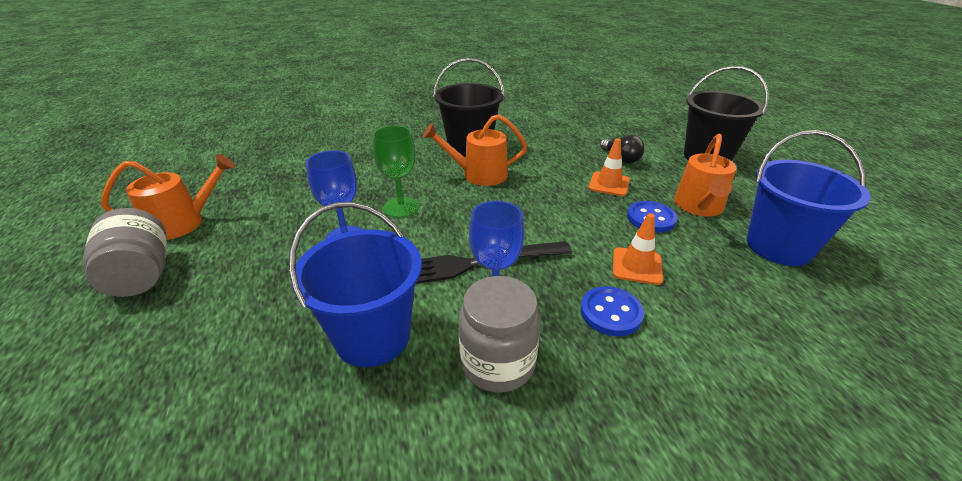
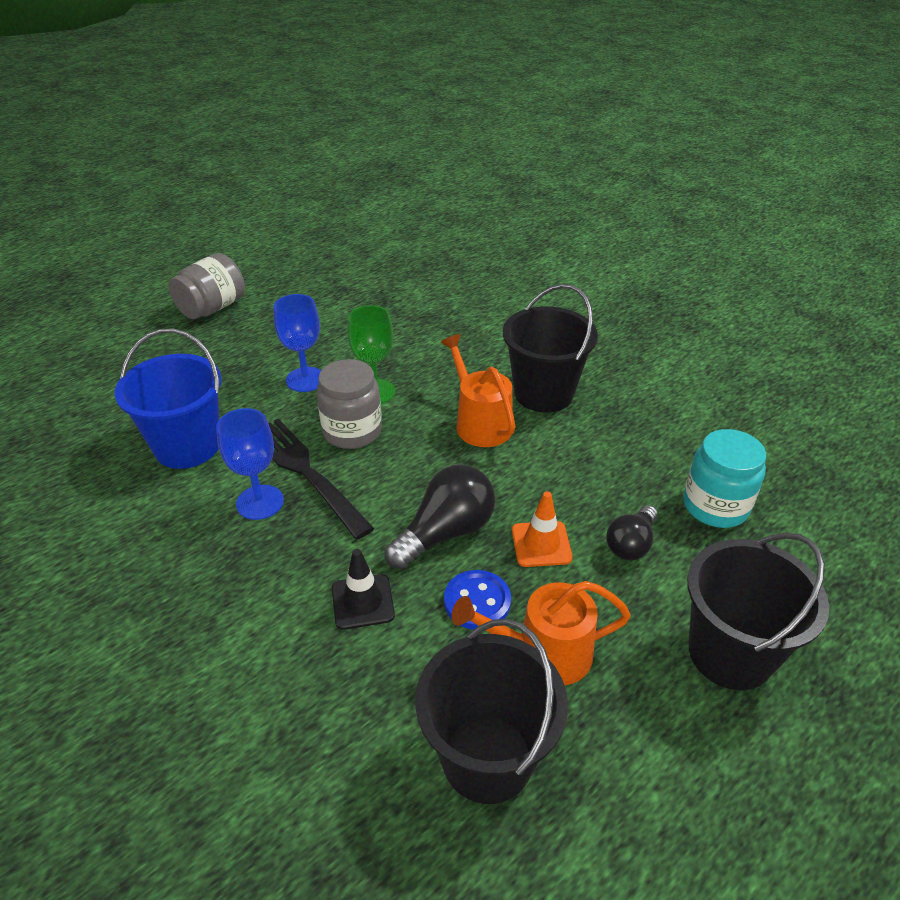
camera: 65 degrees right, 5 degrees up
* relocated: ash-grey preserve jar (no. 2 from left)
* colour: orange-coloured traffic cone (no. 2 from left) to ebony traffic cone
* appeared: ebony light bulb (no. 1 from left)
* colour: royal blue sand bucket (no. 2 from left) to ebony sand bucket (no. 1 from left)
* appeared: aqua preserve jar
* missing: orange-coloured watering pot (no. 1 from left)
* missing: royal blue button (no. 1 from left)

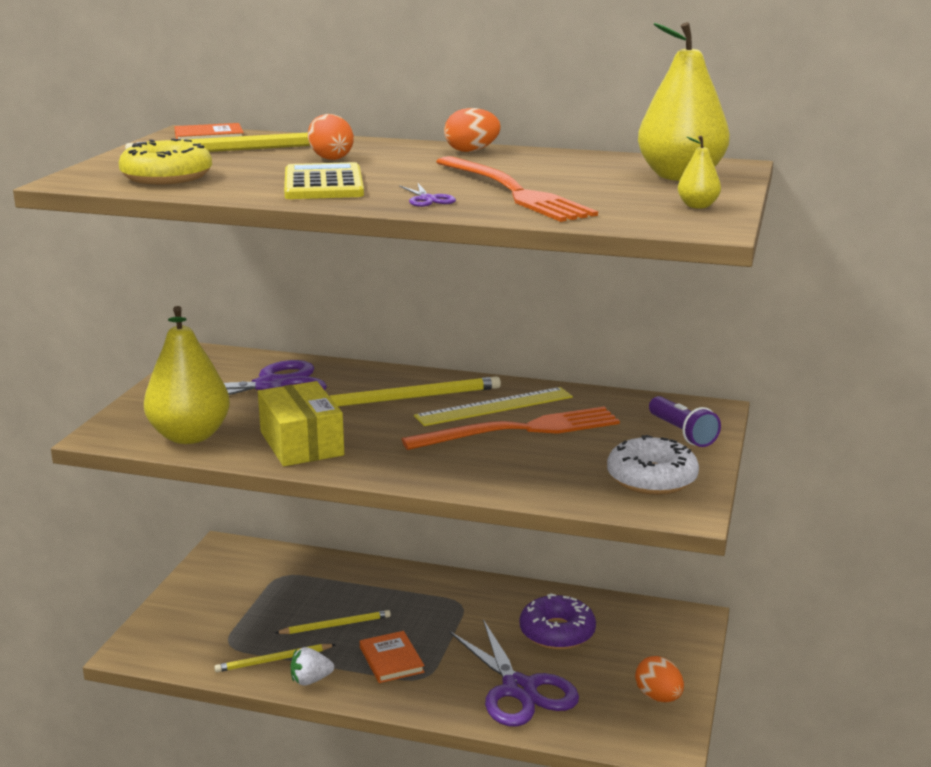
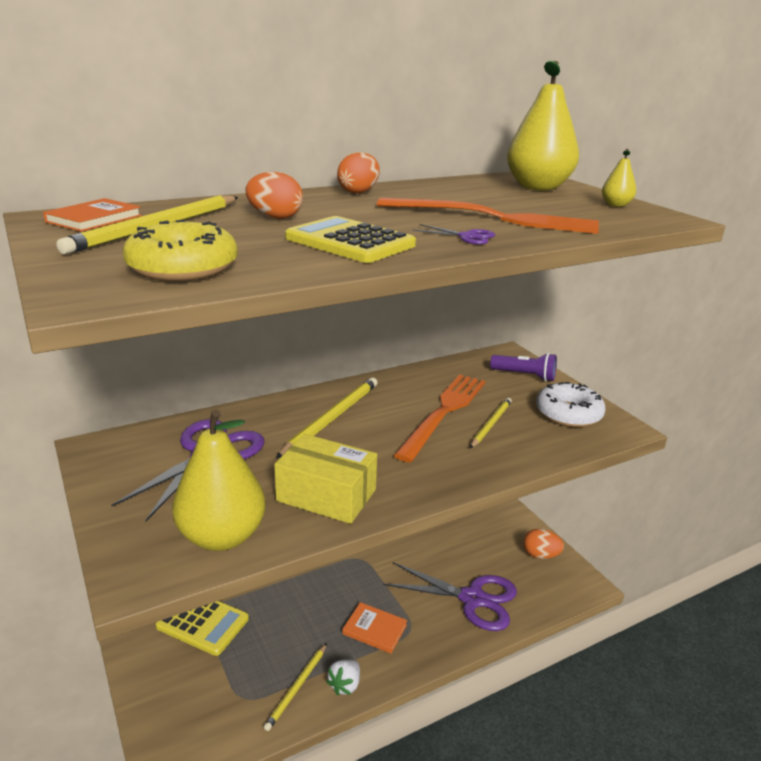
camera: 45 degrees left, 5 degrees up
* appeared: bright yellow pocket calculator (no. 1 from left)
* relocated: bright yellow pencil (no. 3 from left in the first image) to bright yellow pencil (no. 4 from left)
* missing: bright yellow measuring stick
* missing: violet doughnut

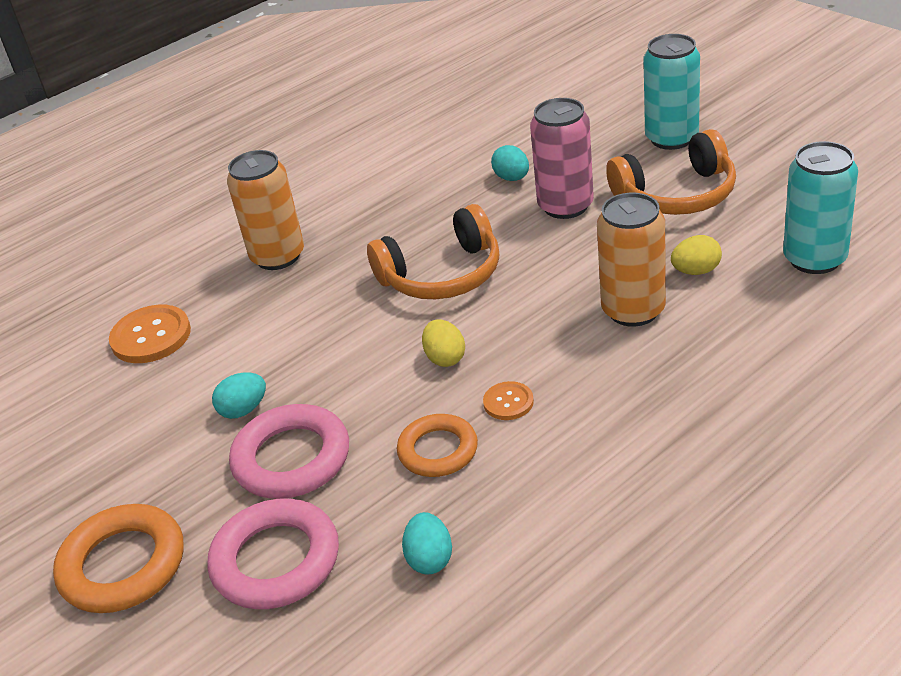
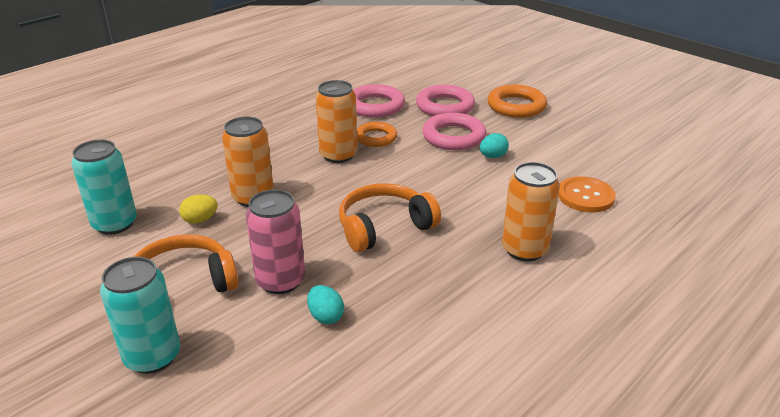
camera: 170 degrees right, 5 degrees down
* exchanged: orange-coloured button (no. 2 from left) to orange-coloured can (no. 2 from left)
* exchanged: aqua egg shape (no. 2 from left) to pink hoop (no. 1 from left)
* missing: bright yellow egg shape (no. 1 from left)

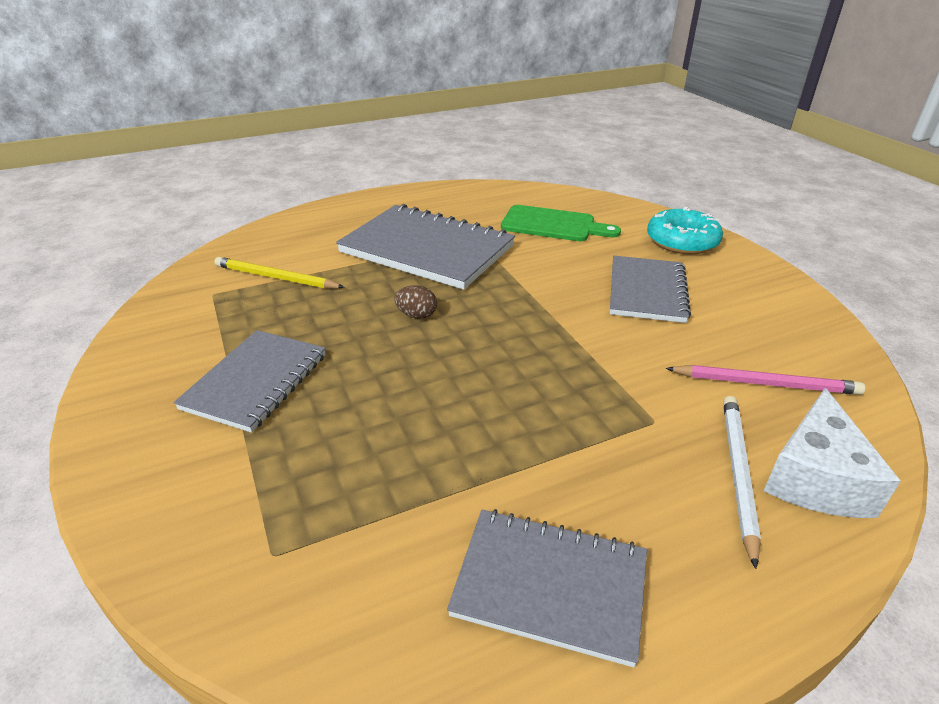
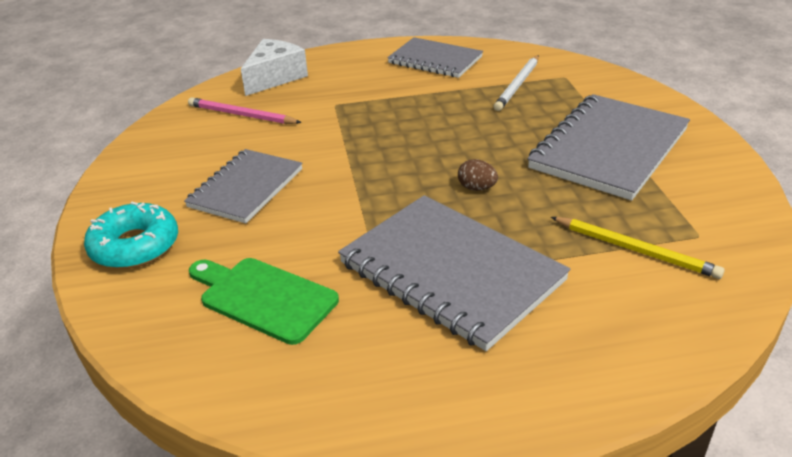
camera: 165 degrees left, 0 degrees up
* relocated: white pencil
* size: ash-grey exercise book (no. 1 from left in the first image) x1.57

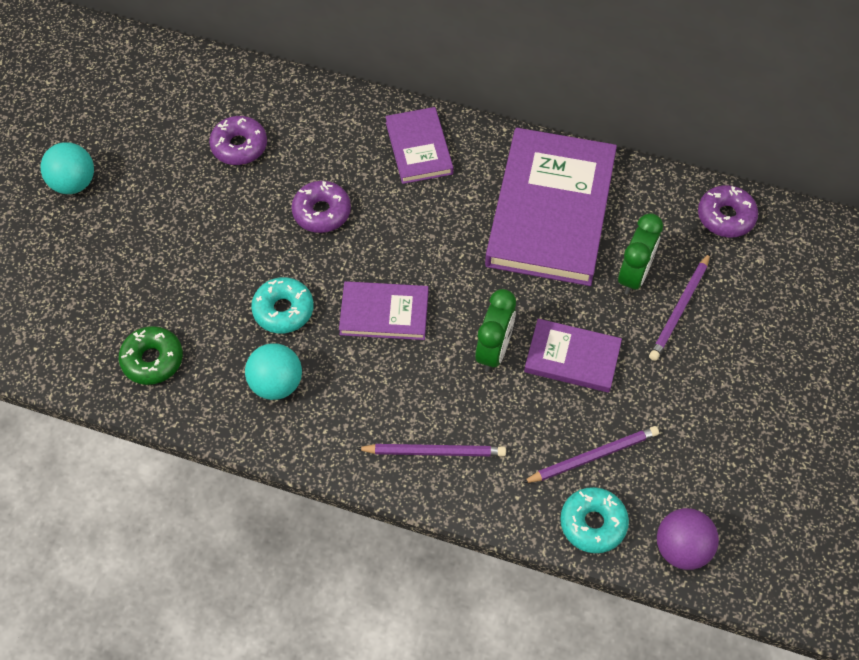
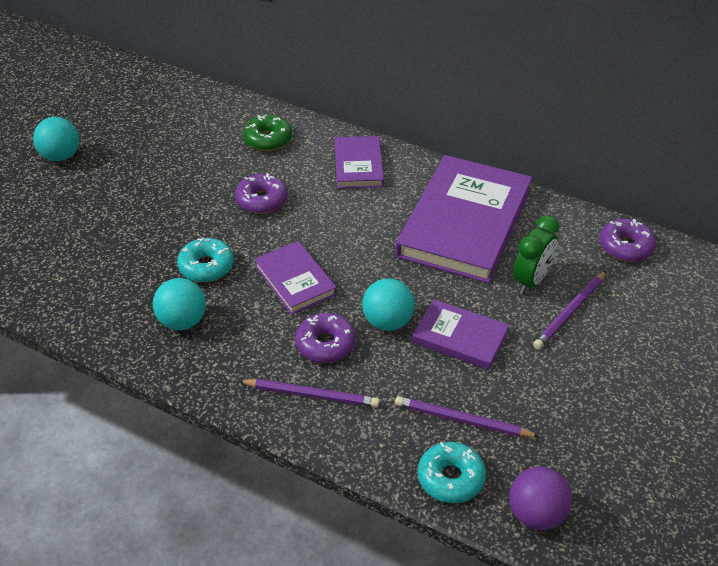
camera: 10 degrees right, 15 degrees down
* relocated: leaf-green doughnut
* spun: violet hardback (no. 1 from left) 45 degrees clockwise
* relocated: violet doughnut (no. 1 from left in the first image) to violet doughnut (no. 2 from left)
* exchanged: leaf-green alarm clock (no. 1 from left) to aqua ball (no. 3 from left)
* spun: violet pencil (no. 2 from left) 150 degrees counterclockwise

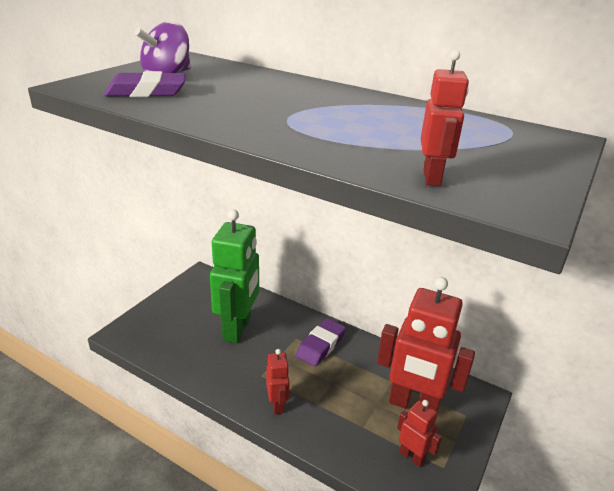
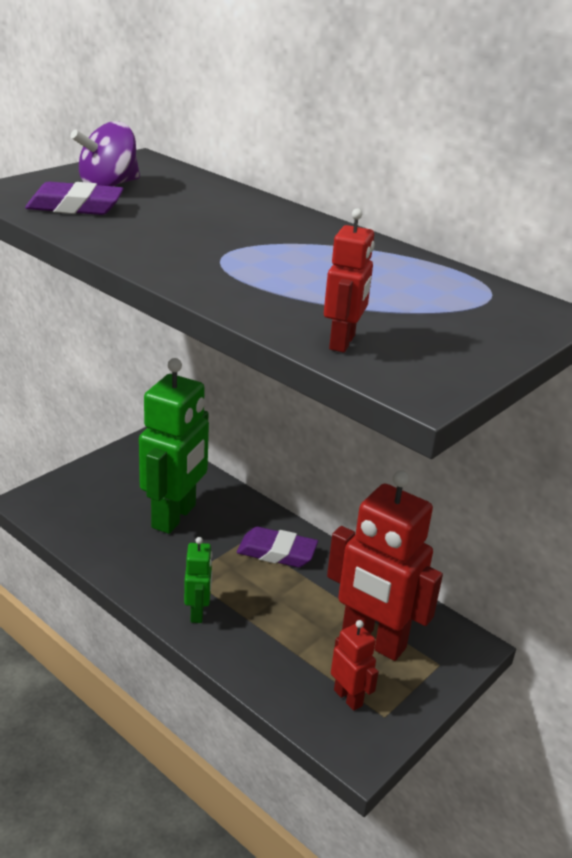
camera: 10 degrees right, 0 degrees up
* colour: red toy robot (no. 1 from left) to leaf-green toy robot (no. 2 from left)
* spun: violet pencil eraser (no. 2 from left) 60 degrees clockwise

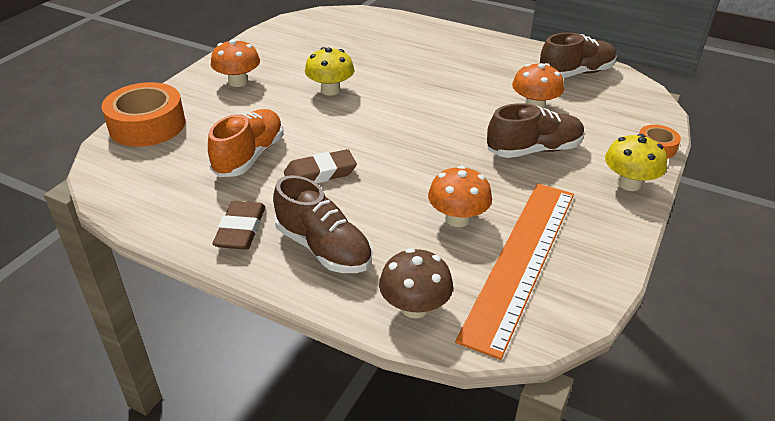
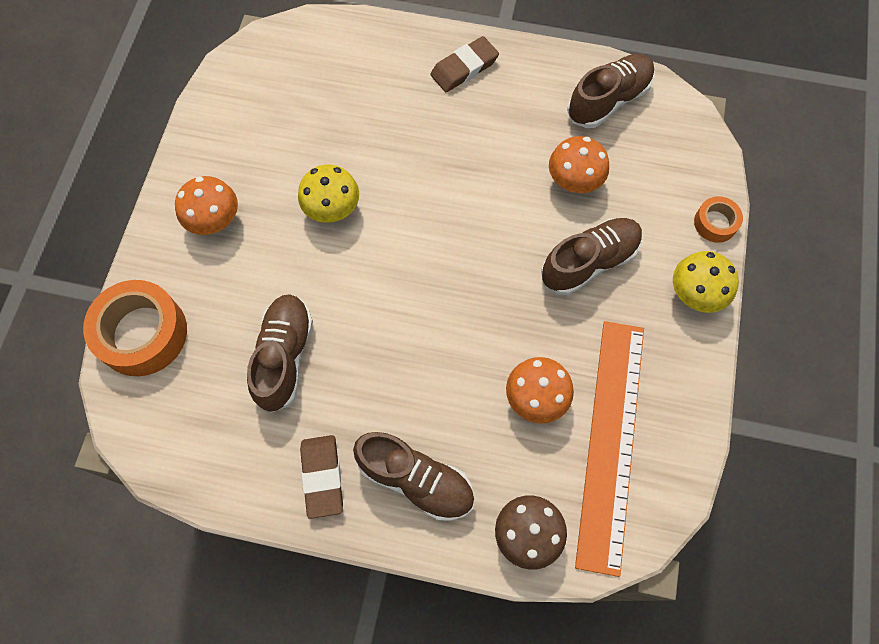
camera: 15 degrees left, 30 degrees up
* colour: orange-coloured sneaker to brown sneaker (no. 1 from left)
* relocated: brown pencil eraser (no. 2 from left)

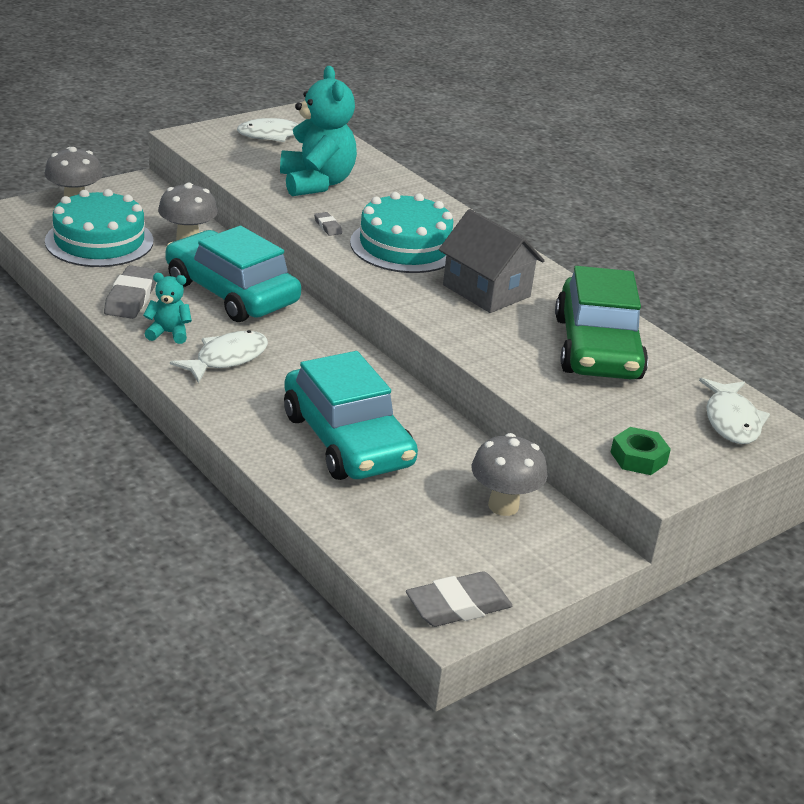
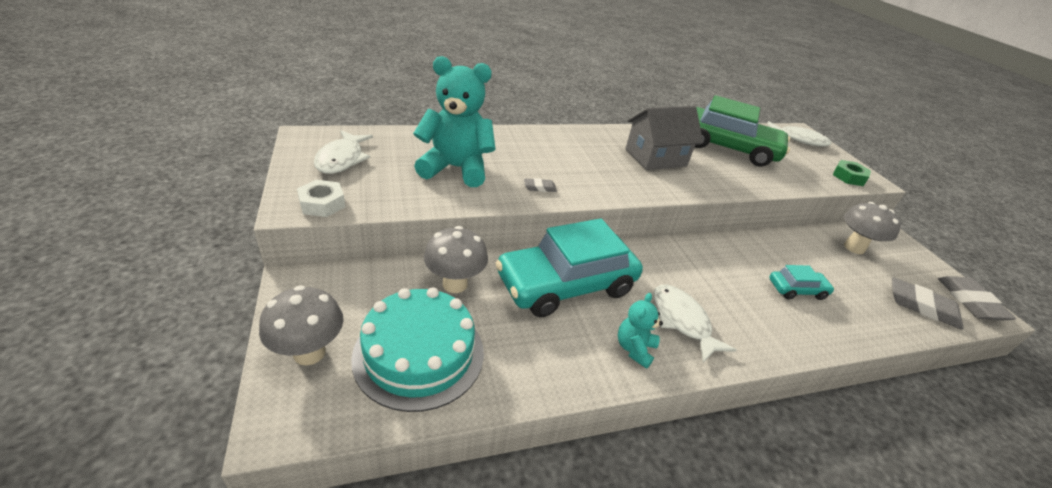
camera: 70 degrees left, 5 degrees up
* appeared: white hexagon nut
* size: aqua car (no. 2 from left) x0.45
* relocated: ash-grey pencil eraser (no. 1 from left in the first image) to ash-grey pencil eraser (no. 2 from left)
* missing: aqua gateau (no. 2 from left)

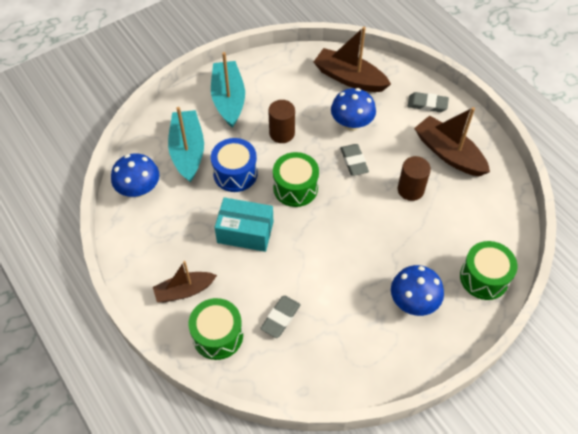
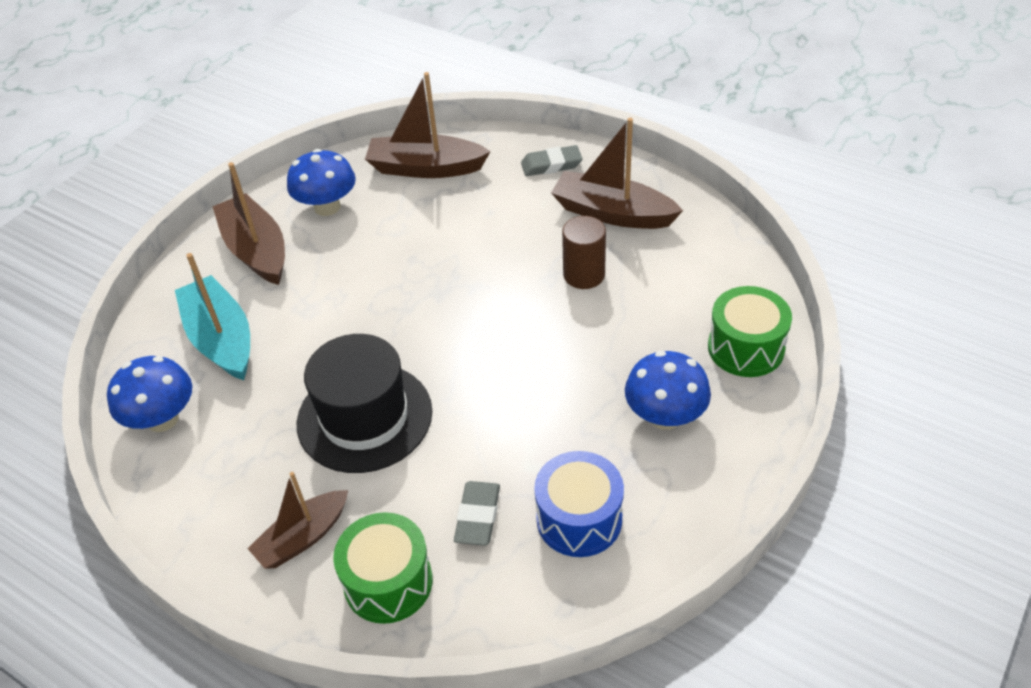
camera: 20 degrees left, 10 degrees down
* colour: aqua sailboat (no. 2 from left) to brown sailboat (no. 1 from left)
* relocated: royal blue toadstool (no. 2 from left)
* exchanged: aqua box to ebony tall hat
* relocated: royal blue snare drum
* missing: brown cylinder shape (no. 1 from left)
* missing: leaf-green snare drum (no. 2 from left)
* missing: ash-grey pencil eraser (no. 2 from left)

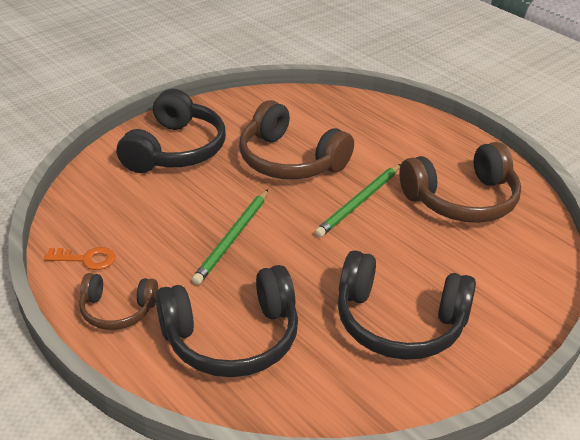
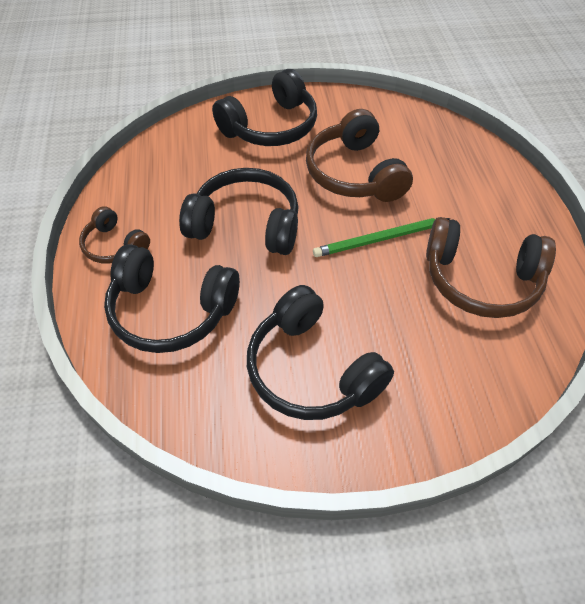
camera: 35 degrees right, 15 degrees up
* exchanged: leaf-green pencil (no. 1 from left) to ebony headphones (no. 2 from left)
* missing: orange-coloured key

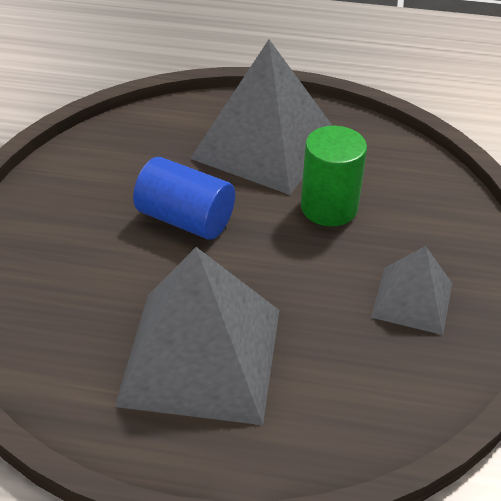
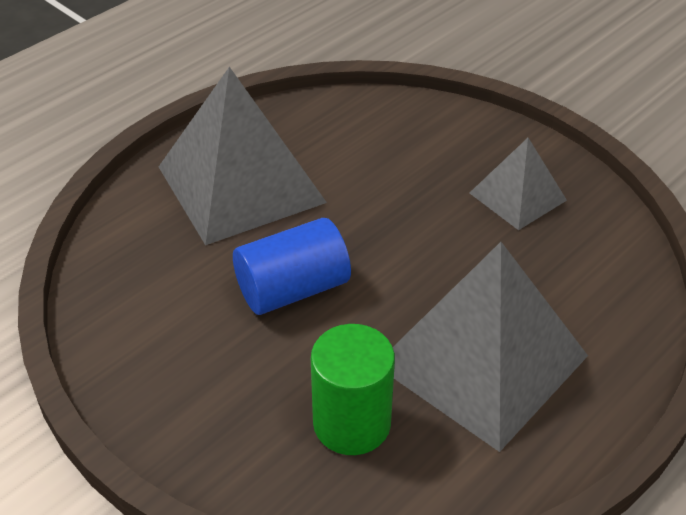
camera: 55 degrees left, 0 degrees up
* relocated: leaf-green cylinder shape

